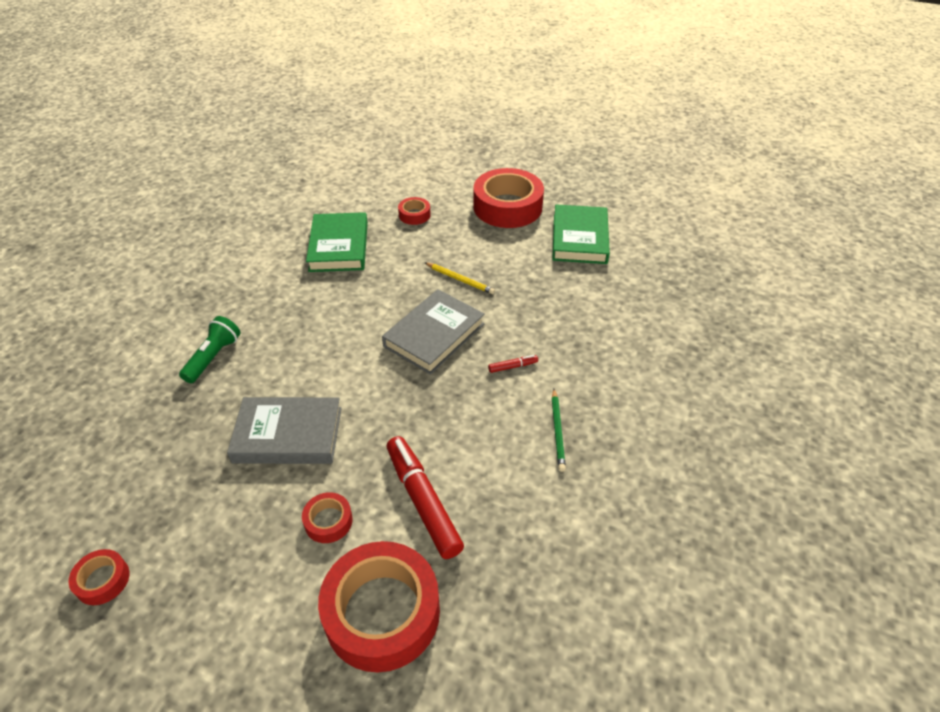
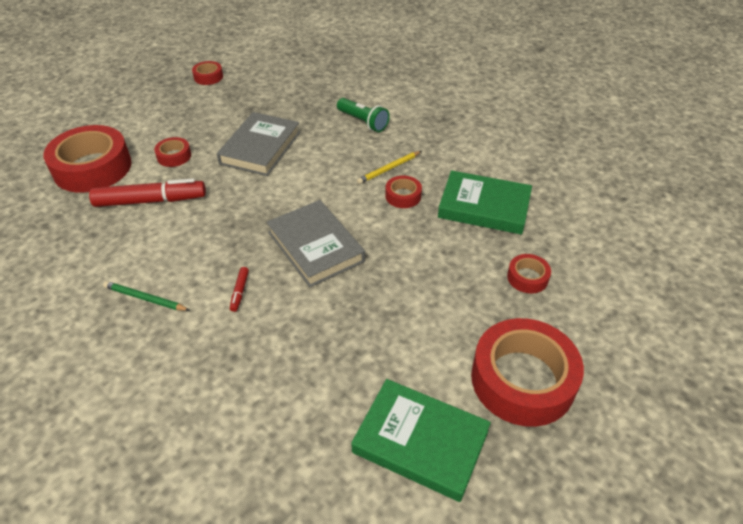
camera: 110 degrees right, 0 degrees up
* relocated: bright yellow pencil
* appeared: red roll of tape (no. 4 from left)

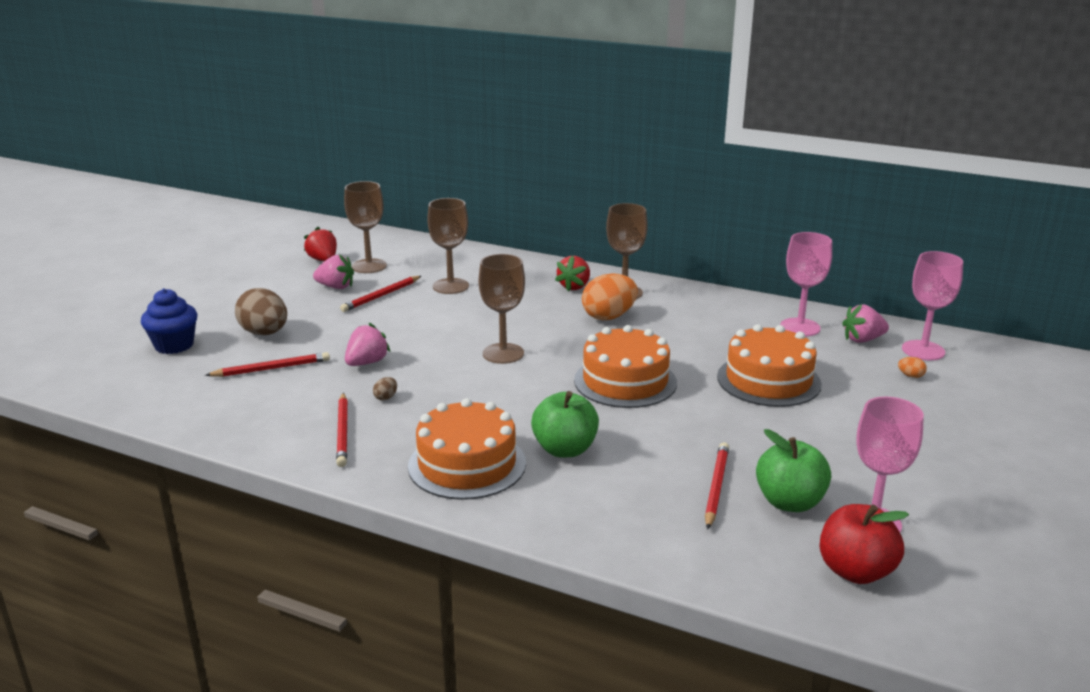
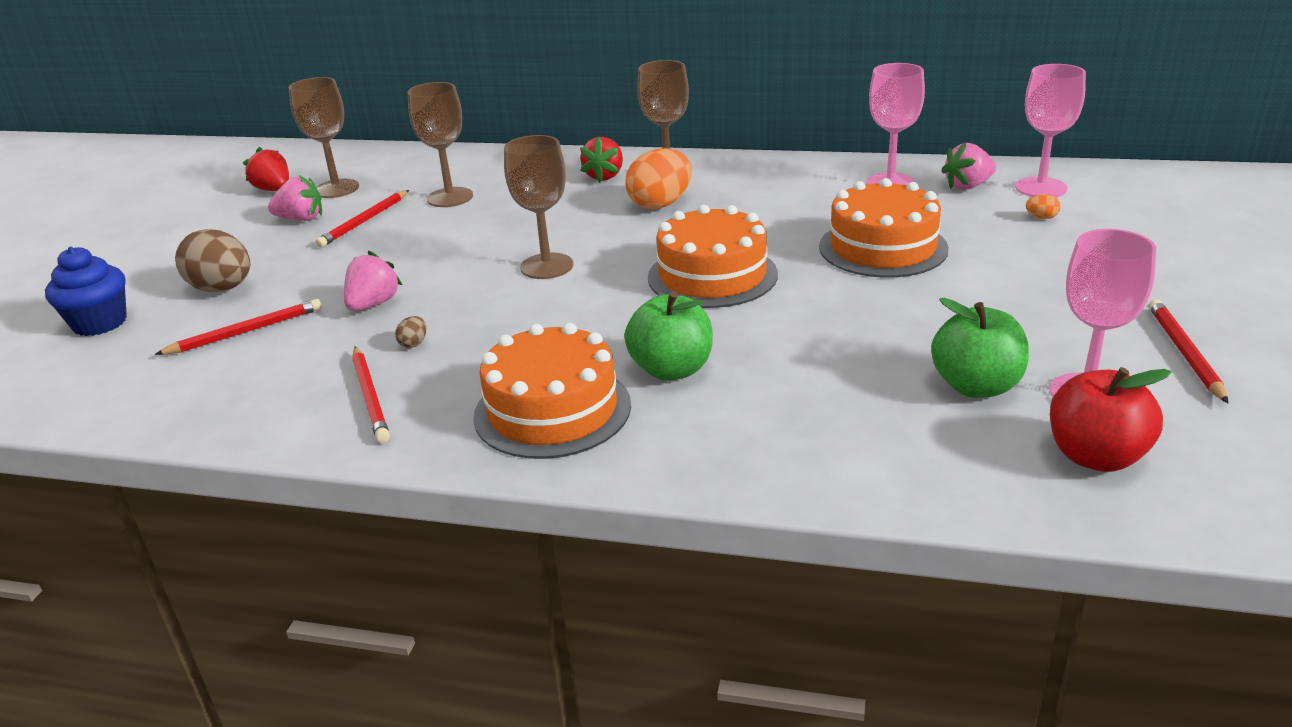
camera: 10 degrees left, 5 degrees up
* relocated: red pencil (no. 4 from left)

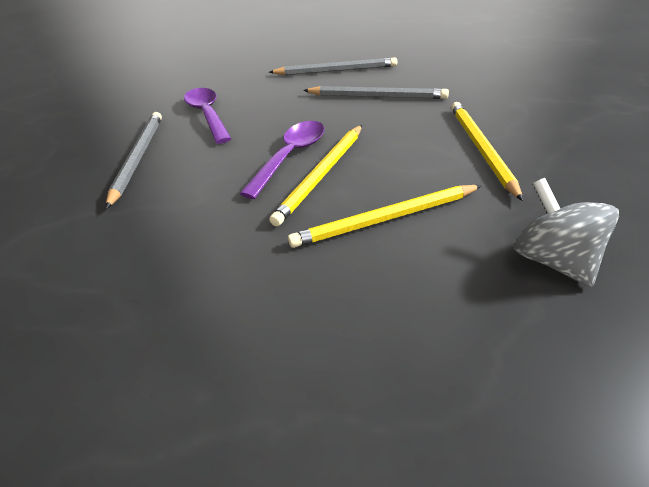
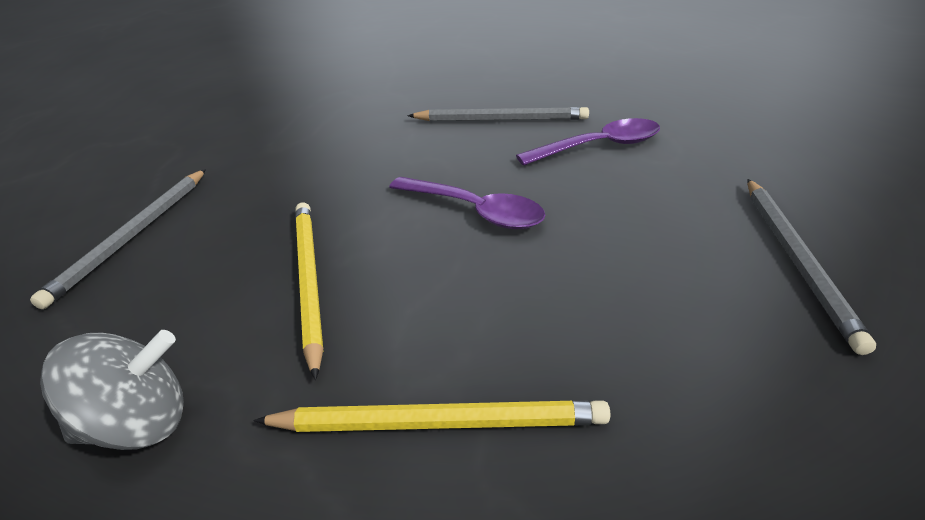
camera: 95 degrees right, 5 degrees down
* relocated: ash-grey pencil (no. 3 from left in the first image) to ash-grey pencil (no. 1 from left)
* missing: bright yellow pencil (no. 1 from left)

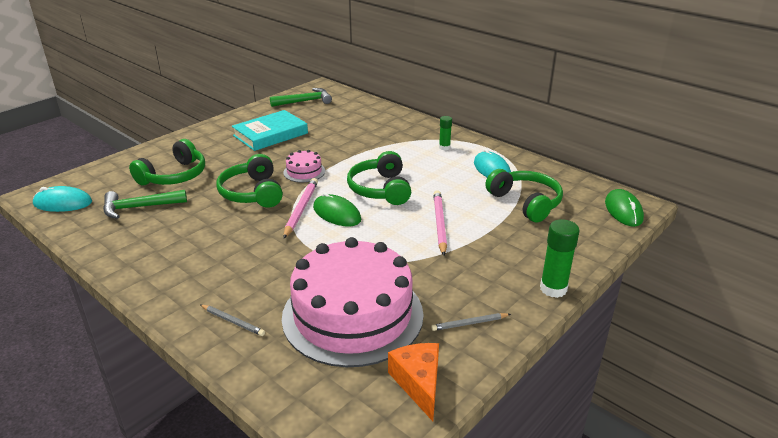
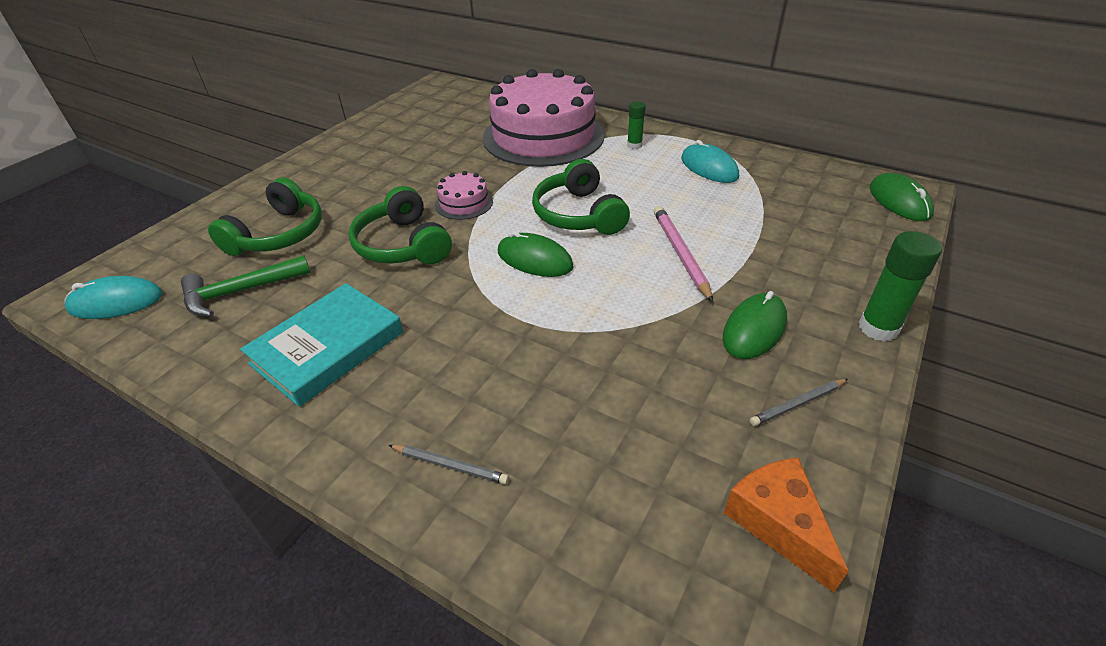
camera: 10 degrees left, 10 degrees up
* relocated: aqua hardback
* relocated: pink gateau (no. 2 from left)
* appeared: leaf-green mouse (no. 2 from left)
* missing: leaf-green carpenter's hammer (no. 2 from left)
* missing: pink pencil (no. 1 from left)
* missing: leaf-green headphones (no. 4 from left)

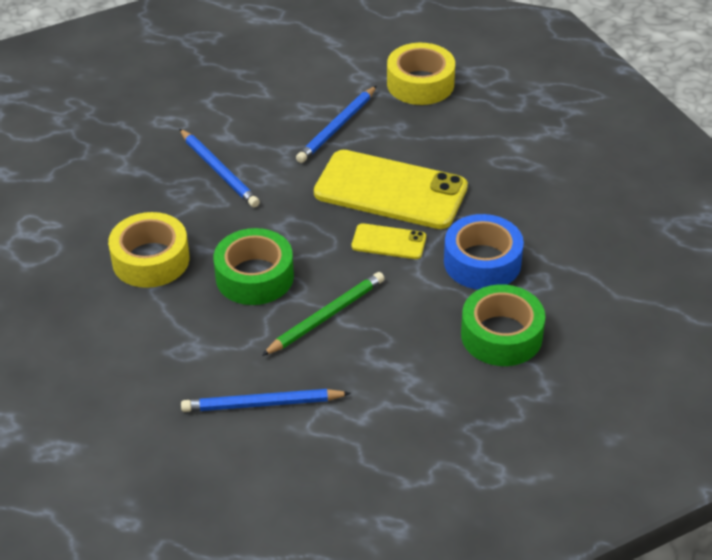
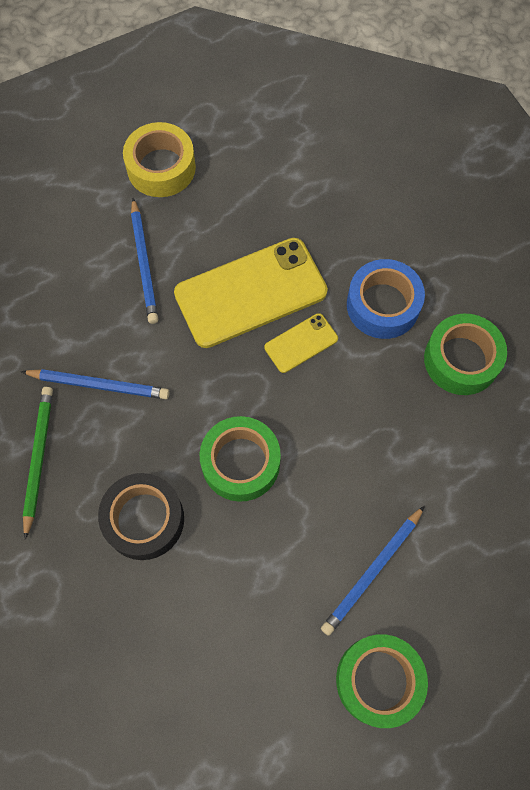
camera: 45 degrees left, 25 degrees up
* relocated: leaf-green pencil
* colour: bright yellow roll of tape (no. 1 from left) to ebony roll of tape
* appeared: leaf-green roll of tape (no. 2 from left)

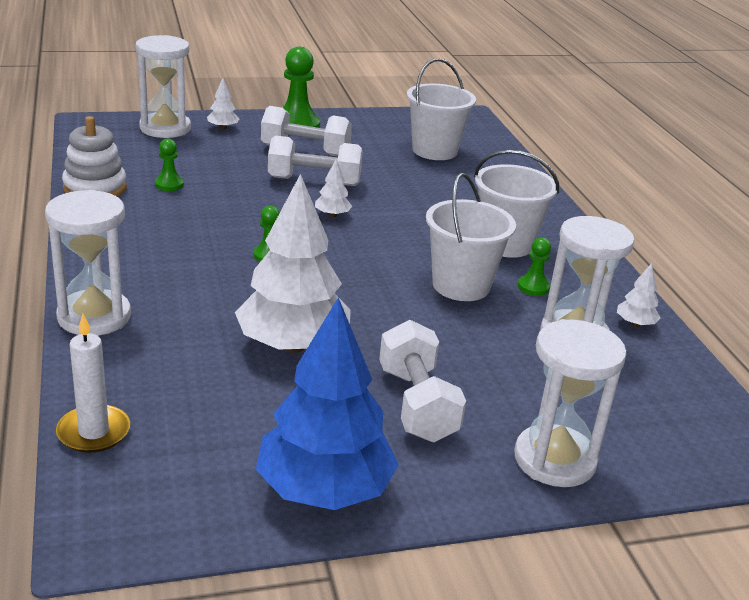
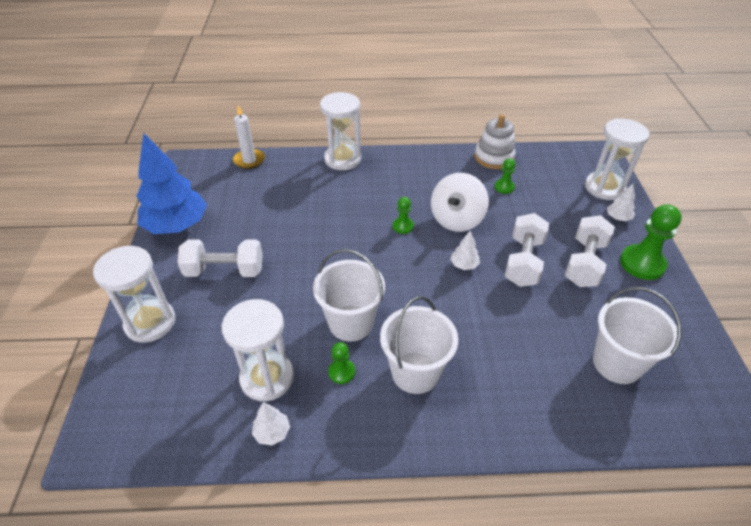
camera: 105 degrees right, 15 degrees up
* appeared: white toy top
* missing: white toy tree (no. 2 from left)

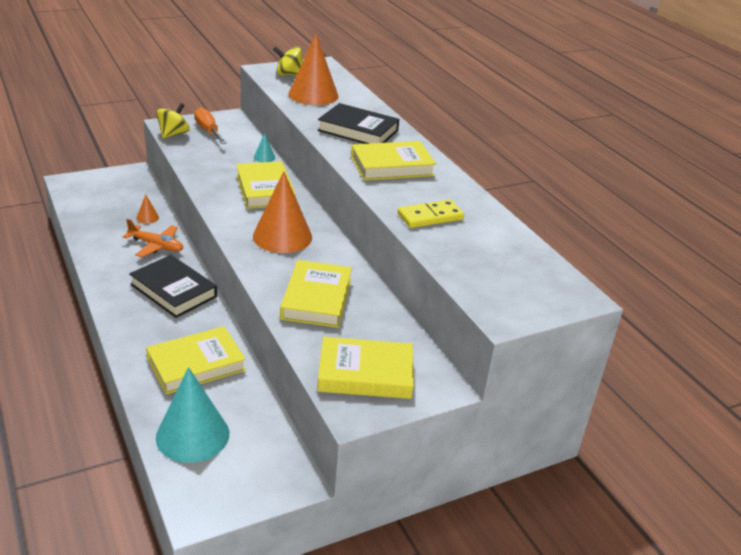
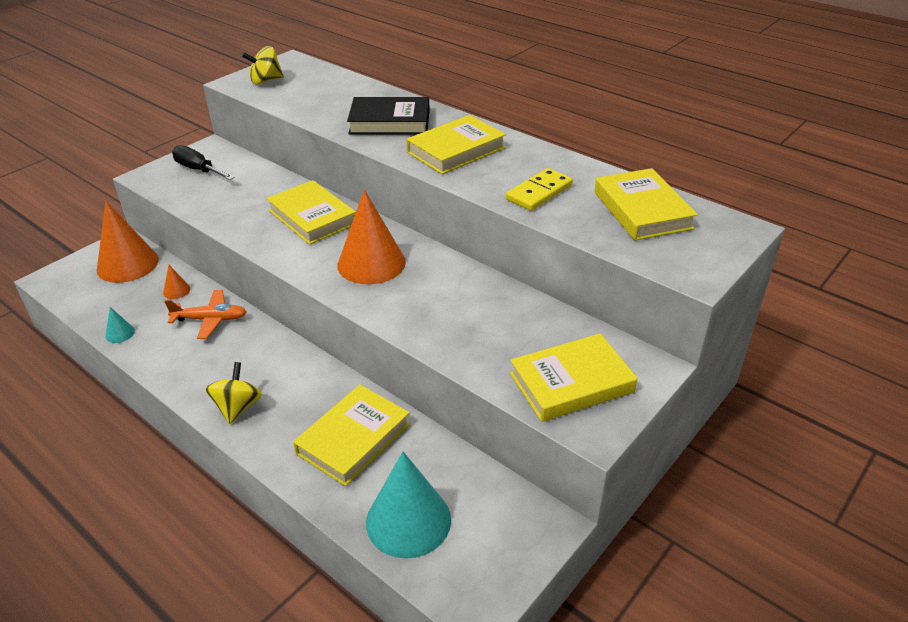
camera: 20 degrees left, 5 degrees up
* relocated: orange-coloured cone shape (no. 3 from left in the first image) to orange-coloured cone shape (no. 1 from left)
* relocated: aqua cone shape (no. 2 from left in the first image) to aqua cone shape (no. 1 from left)
* colour: orange-coloured screwdriver to ebony screwdriver
* relocated: bright yellow toy top (no. 1 from left)
* relocated: bright yellow hardback (no. 3 from left in the first image) to bright yellow hardback (no. 5 from left)
* missing: ebony hardback (no. 1 from left)

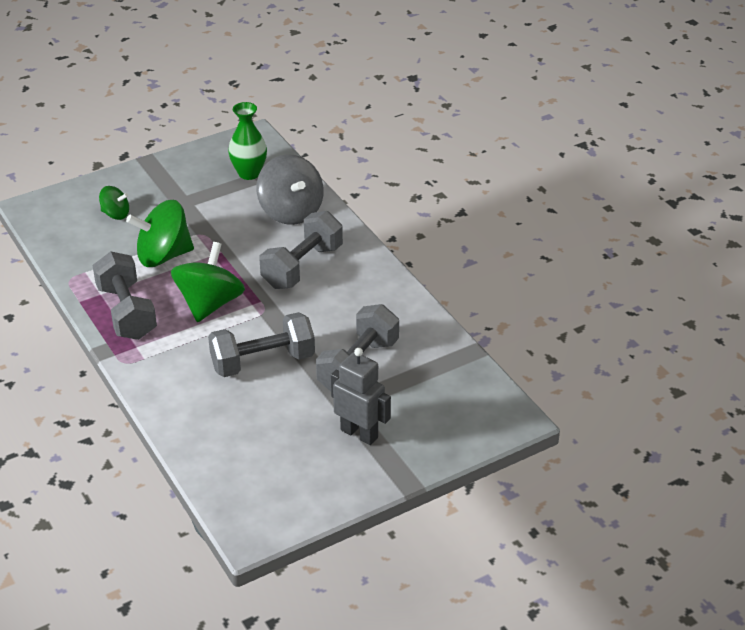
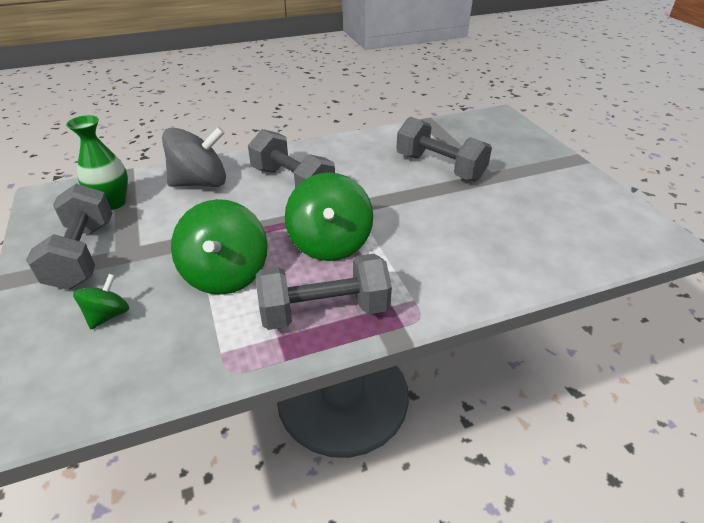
camera: 80 degrees left, 0 degrees up
* relocated: ash-grey hand weight (no. 2 from left in the first image) to ash-grey hand weight (no. 1 from left)
* spun: leaf-green toy top (no. 3 from left) 120 degrees counterclockwise
* missing: ash-grey toy robot

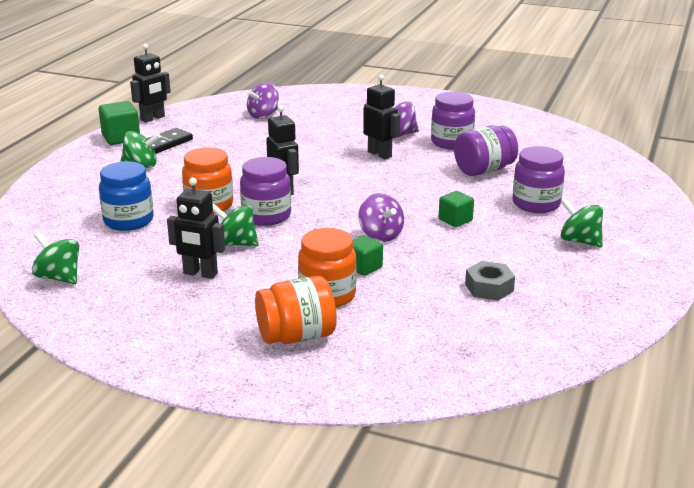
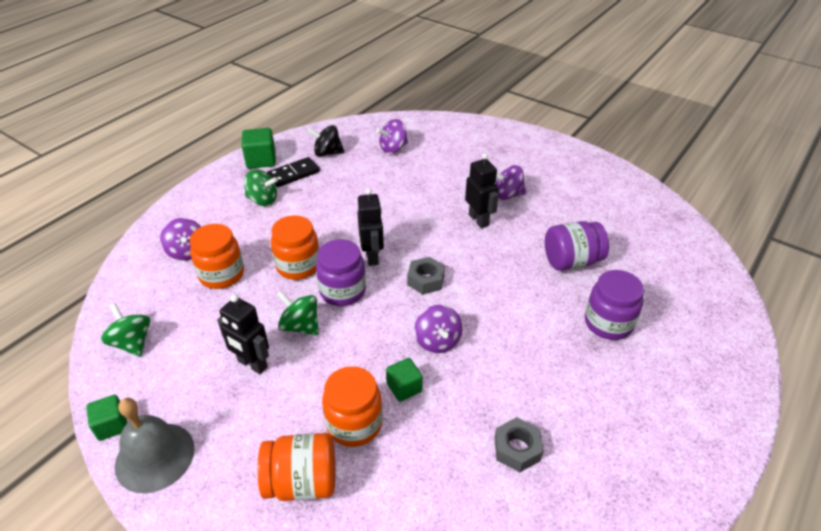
camera: 15 degrees right, 15 degrees up
* relocated: leaf-green cube (no. 3 from left in the first image) to leaf-green cube (no. 1 from left)
* appeared: ash-grey hand bell
* appeared: violet toy top (no. 1 from left)
* colour: royal blue preserve jar to orange-coloured preserve jar (no. 1 from left)
* appeared: ebony toy top
* appeared: ash-grey hexagon nut (no. 1 from left)
* missing: ebony toy robot (no. 1 from left)
* missing: violet preserve jar (no. 2 from left)
* missing: leaf-green toy top (no. 4 from left)

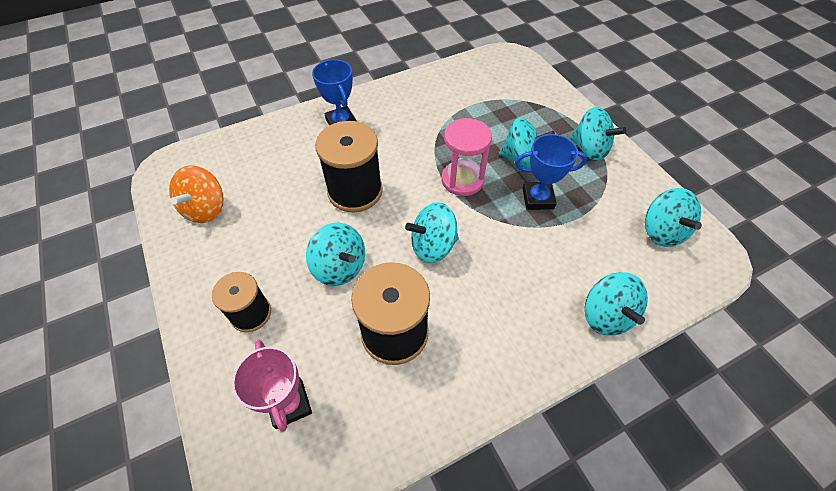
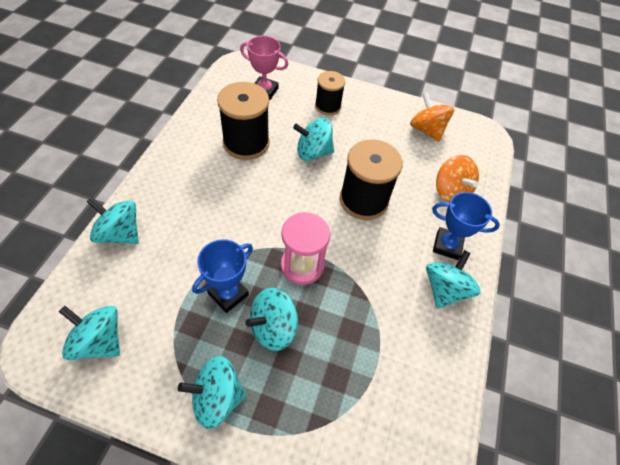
camera: 130 degrees right, 0 degrees up
* relocated: aqua toy top (no. 2 from left in the first image) to aqua toy top (no. 6 from left)
* appeared: orange-coloured toy top (no. 2 from left)

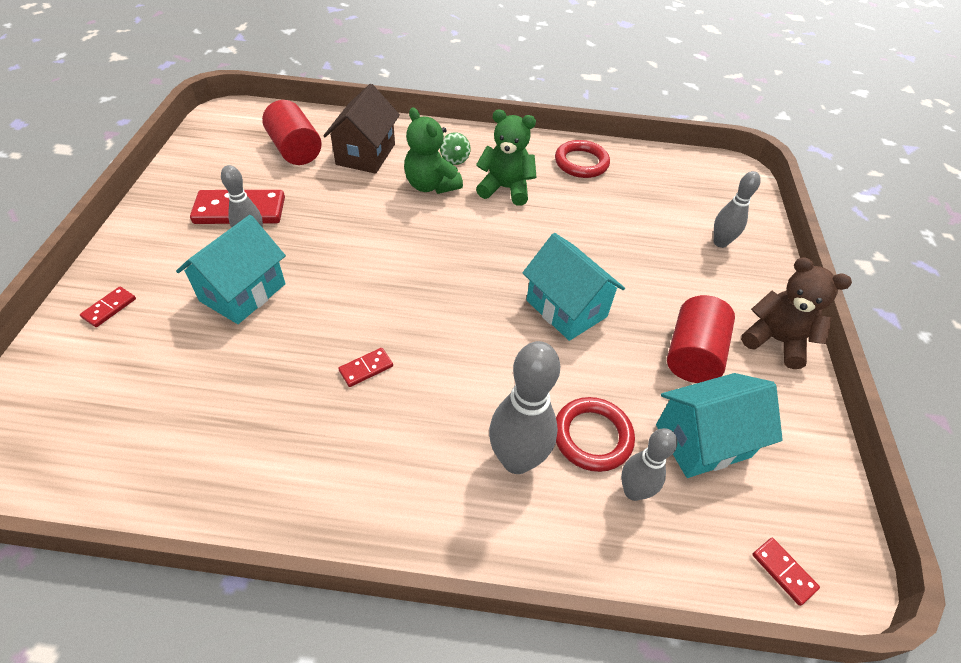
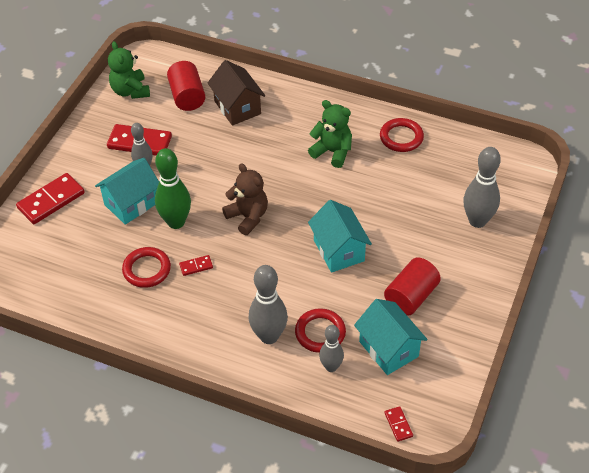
camera: 20 degrees right, 0 degrees up
* size: red domino tile (no. 1 from left) x2.10
* relocated: leaf-green teddy (no. 1 from left)
* appeared: red hoop (no. 1 from left)
* appeared: leaf-green skittle
* spun: brown toy house 60 degrees counterclockwise
* relocated: brown teddy
* spun: aqua toy house (no. 3 from left) 60 degrees clockwise
* size: ash-grey skittle (no. 4 from left) x1.62
* missing: leaf-green toy top

